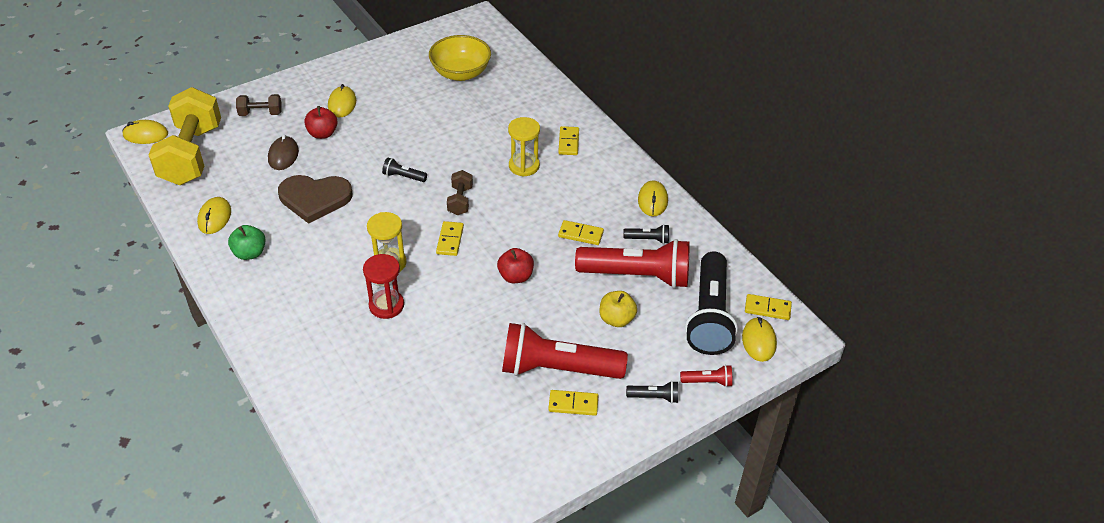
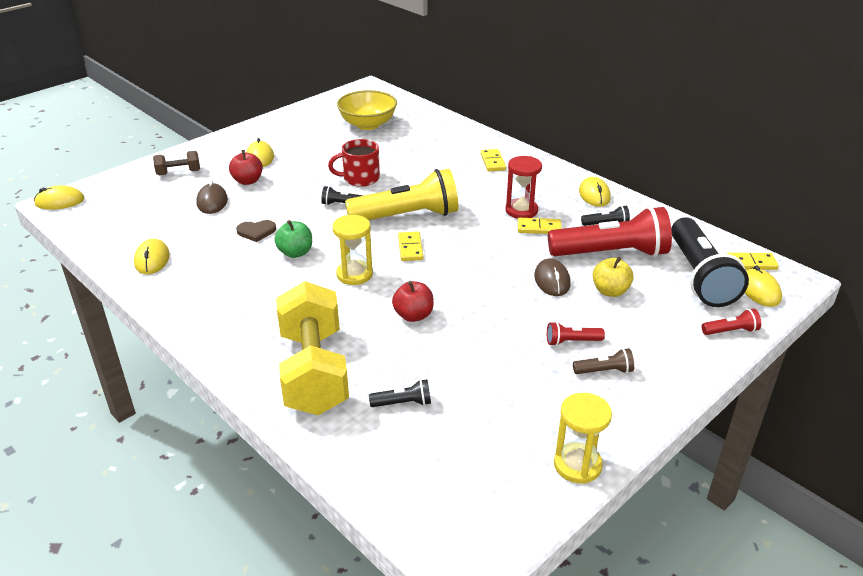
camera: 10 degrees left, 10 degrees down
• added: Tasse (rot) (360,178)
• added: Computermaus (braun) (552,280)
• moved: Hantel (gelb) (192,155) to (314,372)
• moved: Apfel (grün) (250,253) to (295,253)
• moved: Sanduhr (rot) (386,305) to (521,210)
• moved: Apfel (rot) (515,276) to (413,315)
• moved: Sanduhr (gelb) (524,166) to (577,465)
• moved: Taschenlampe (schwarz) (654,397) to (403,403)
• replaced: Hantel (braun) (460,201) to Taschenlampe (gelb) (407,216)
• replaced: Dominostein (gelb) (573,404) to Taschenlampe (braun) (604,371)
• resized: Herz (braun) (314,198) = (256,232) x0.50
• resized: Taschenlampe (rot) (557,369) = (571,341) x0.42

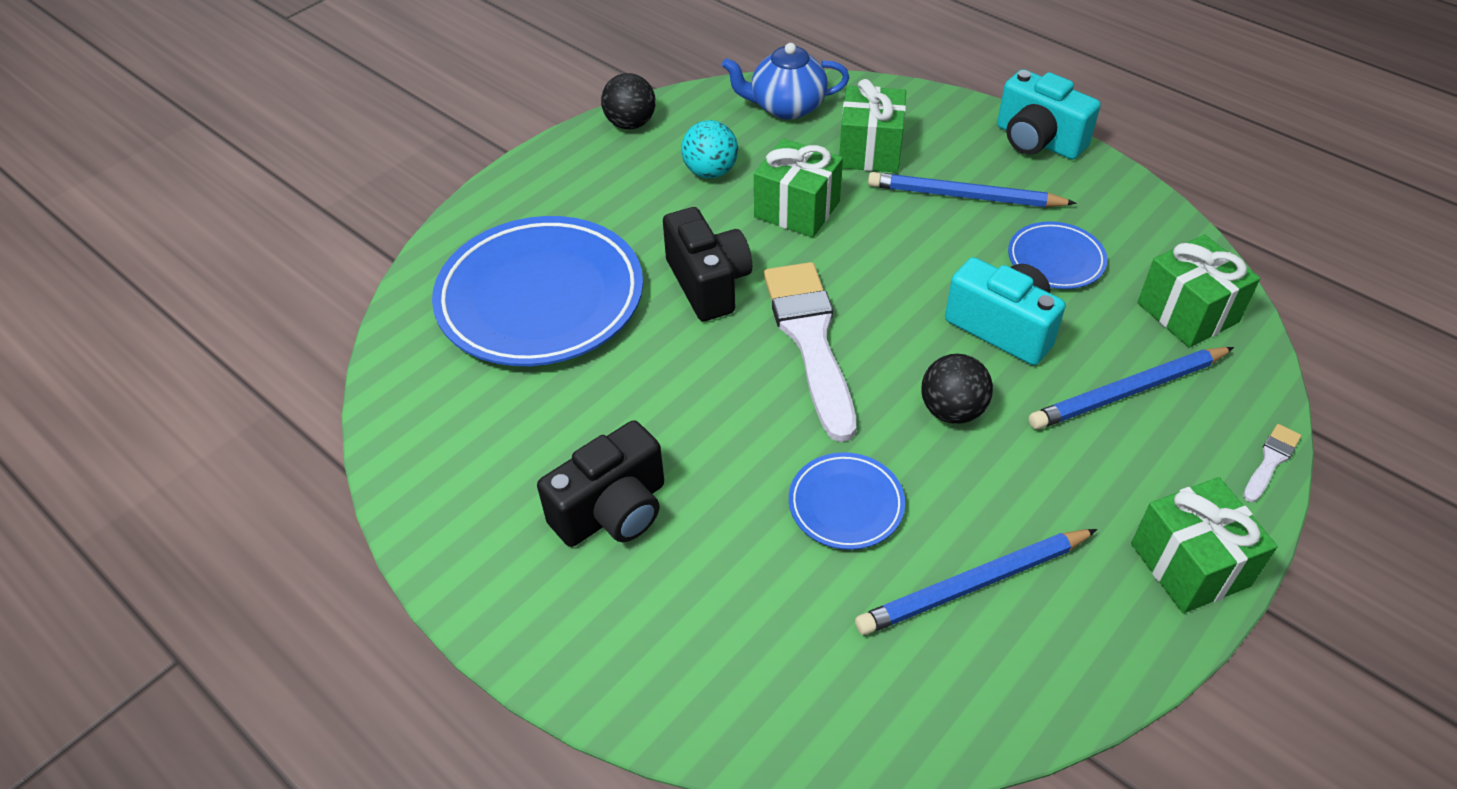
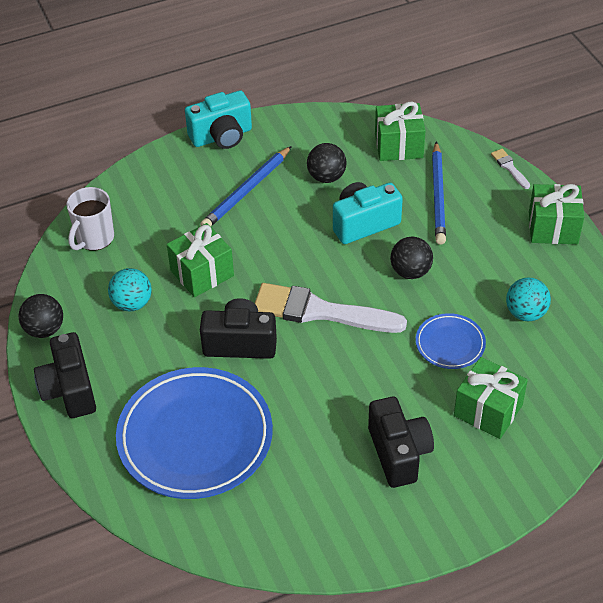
camera: 65 degrees left, 0 degrees up
• added: Kamera (schwarz) (69,390)
• moved: Geschenk (grün) (870,151) to (488,410)
• replaced: Teekanne (blau) (786,107) to Tasse (weiß) (94,238)
• replaced: Bleistift (blau) (973,584) to Ball (türkis) (525,313)
• replaced: Teller (blau) (1055,260) to Ball (schwarz) (326,177)

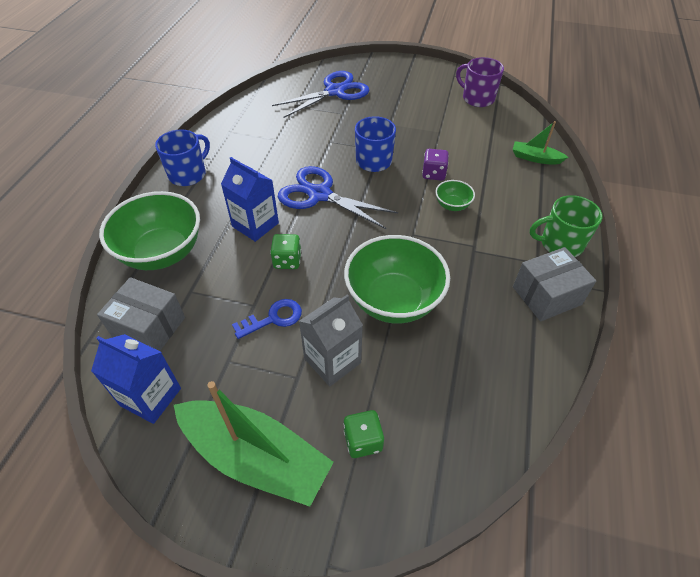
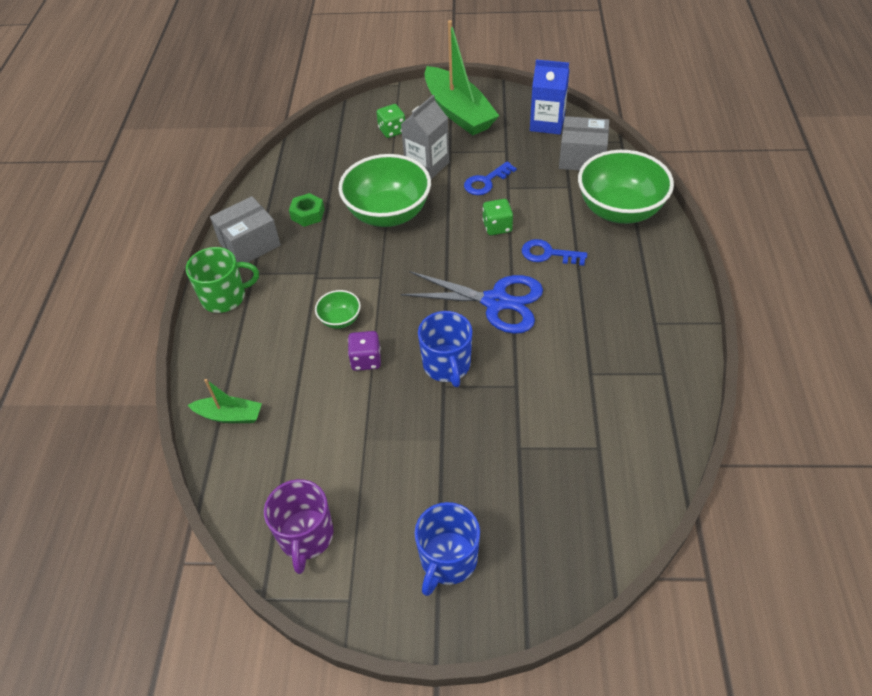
camera: 170 degrees right, 0 degrees up
• removed: Schere (blau) (335,91)
• added: Sechskantmutter (grün) (308,214)
• moved: Tasse (blau) (188,174) to (448,560)
• replaced: Getränkekarton (blau) (255,225) to Schlüssel (blau) (548,254)
• turned: Boot (grün) (255,457) = (458,112) 135 degrees counterclockwise
• turned: Tasse (lila) (477,98) = (306,536) 60 degrees clockwise

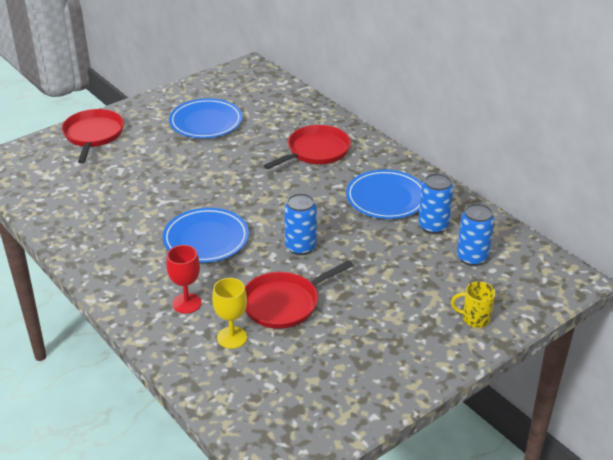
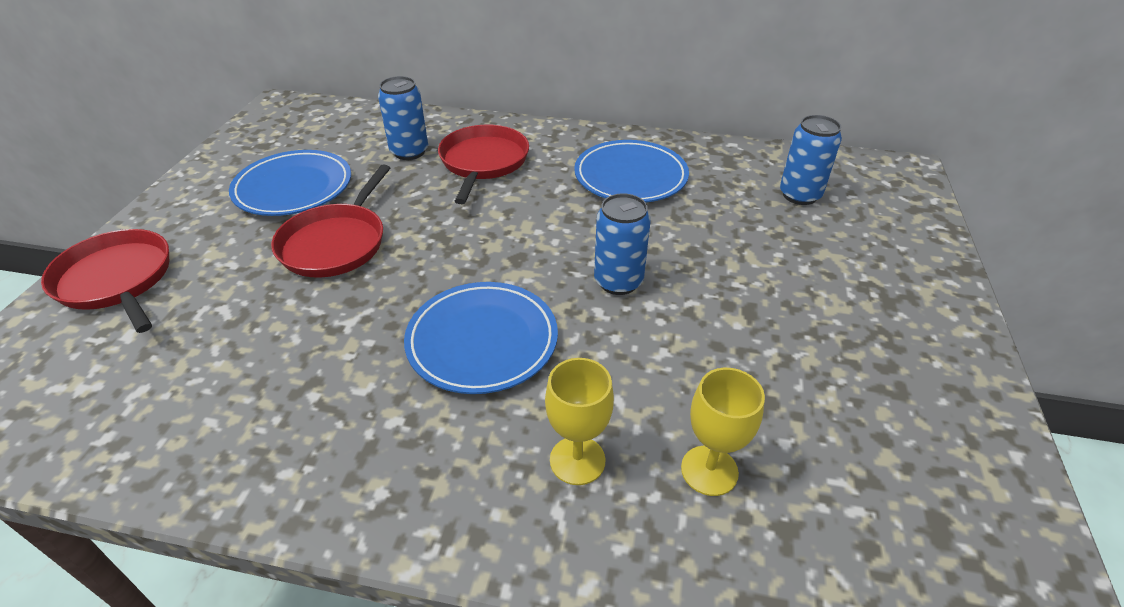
camera: 40 degrees left, 5 degrees up
• removed: Tasse (gelb) (474,319)
• moved: Pfanne (rot) (284,303) to (336,243)
• moved: Dose (blau) (433,226) to (409,152)
• recoloured: Kelch (rot) (187,303) to Kelch (gelb) (577,460)

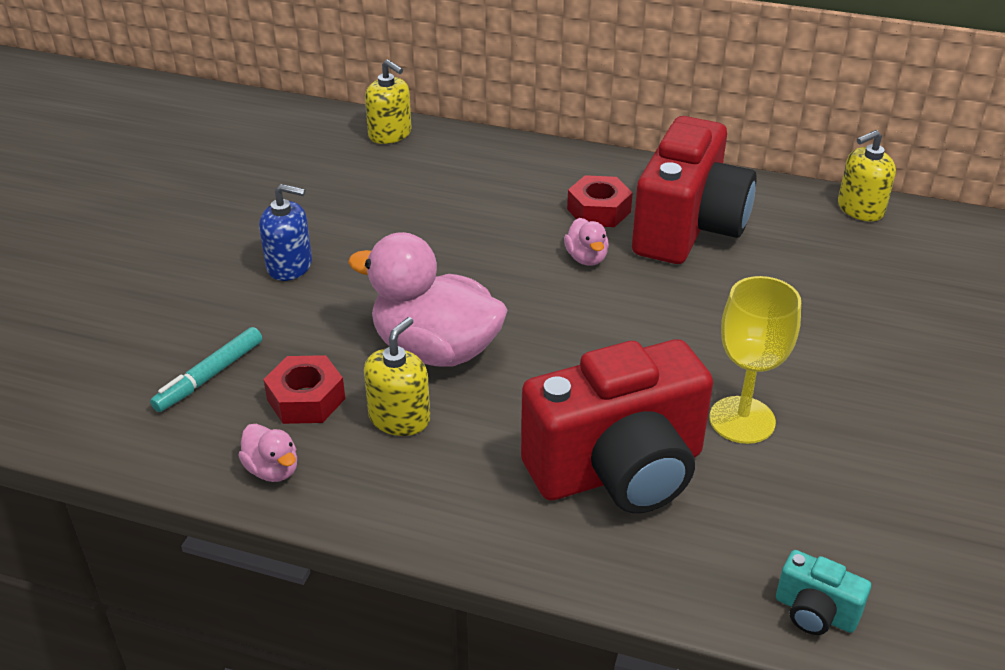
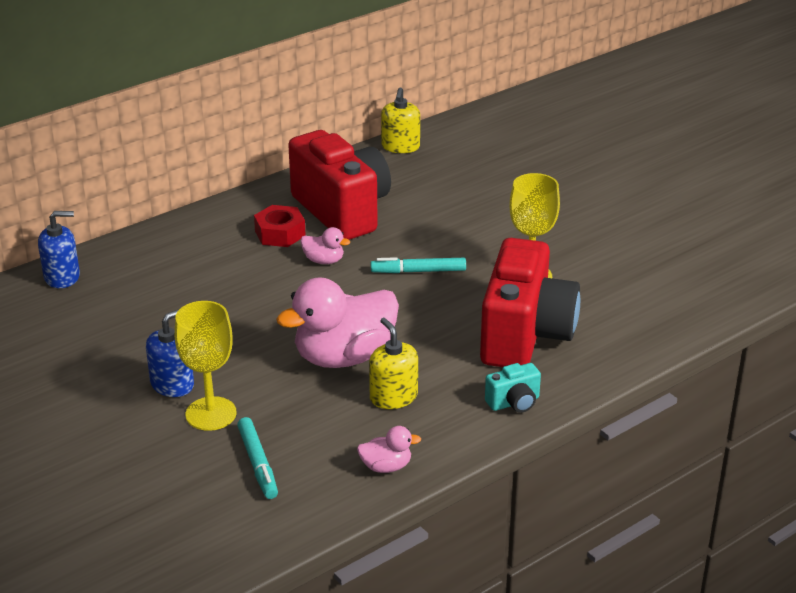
camera: 55 degrees left, 5 degrees down
• removed: Sechskantmutter (rot) (306,399)
• added: Kelch (gelb) (211,414)
• added: Filzstift (türkis) (418,271)
• moved: Kamera (türkis) (815,612) to (514,403)
• recoloured: Seifenspender (gelb) (390,134) to Seifenspender (blau) (62,277)

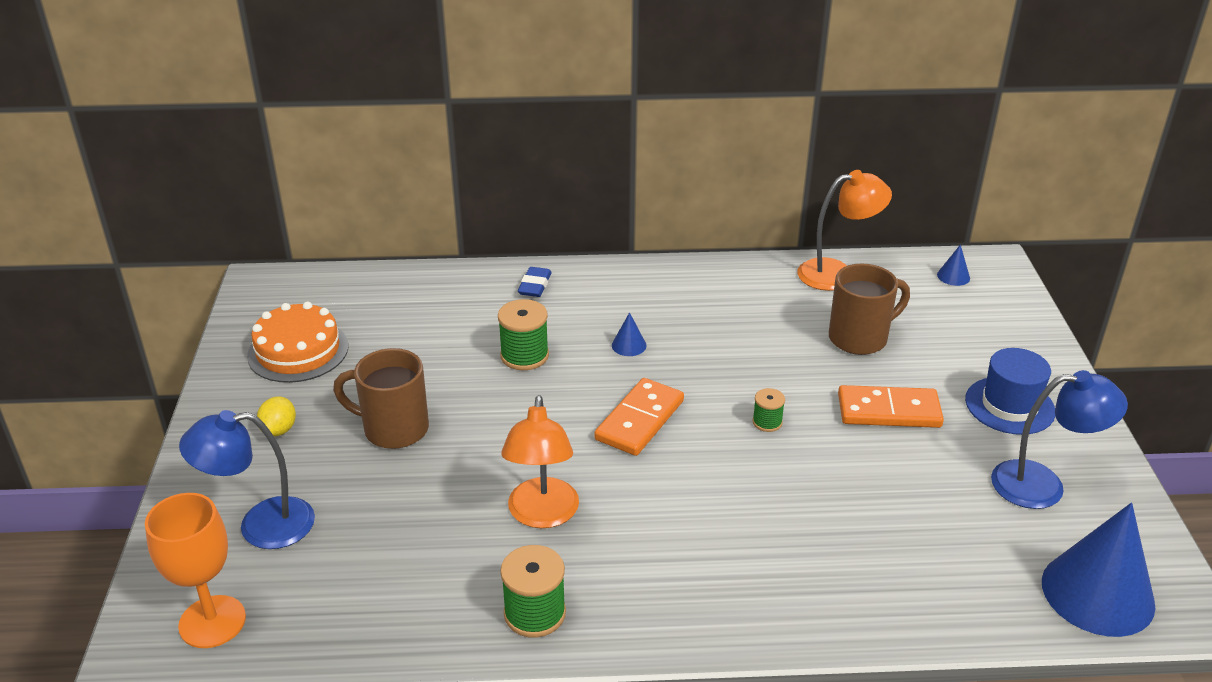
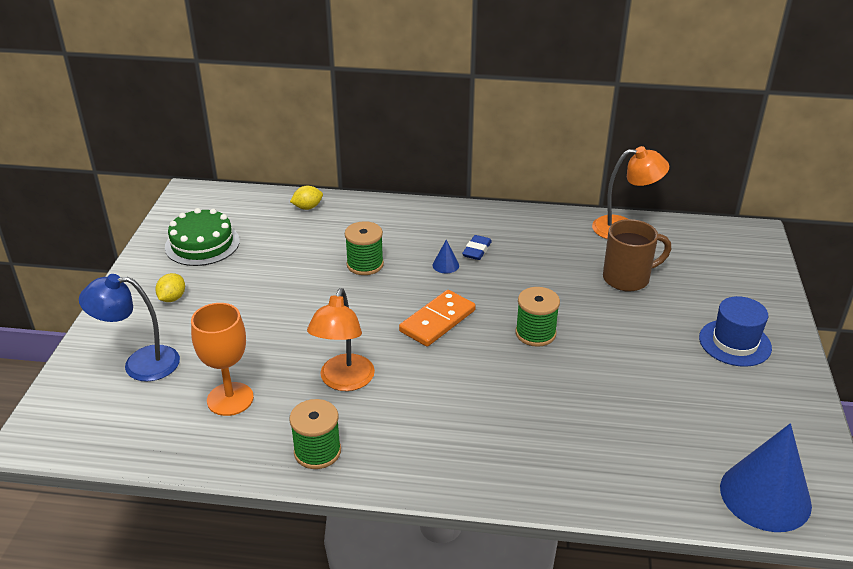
camera: 10 degrees right, 0 degrees up
• removed: Tasse (braun) (393,429)
• removed: Dominostein (orange) (889,411)
• removed: Kegel (blau) (953,276)
• removed: Lampe (blau) (1043,485)
• added: Zitrone (gelb) (307,207)
• moved: Kelch (orange) (212,622) to (230,399)
• moved: Radiergummi (blau) (535,286) to (476,250)
• recoloured: Kuchen (orange) (298,351) to Kuchen (grün) (202,244)
• resized: Garnrolle (grün) (767,422) = (535,333) x1.74

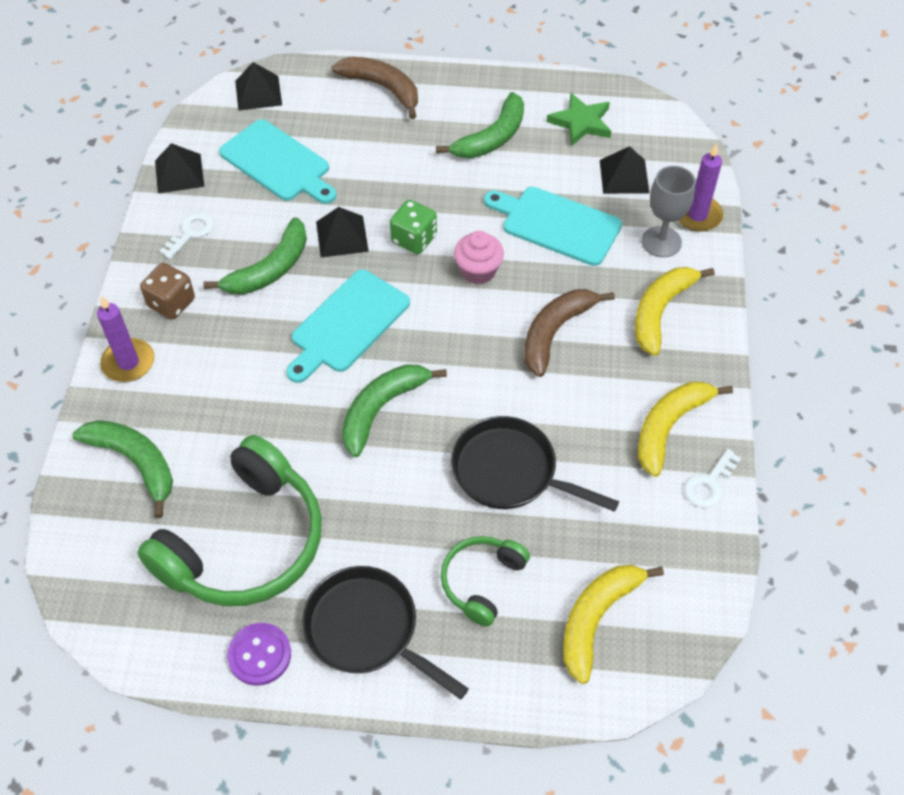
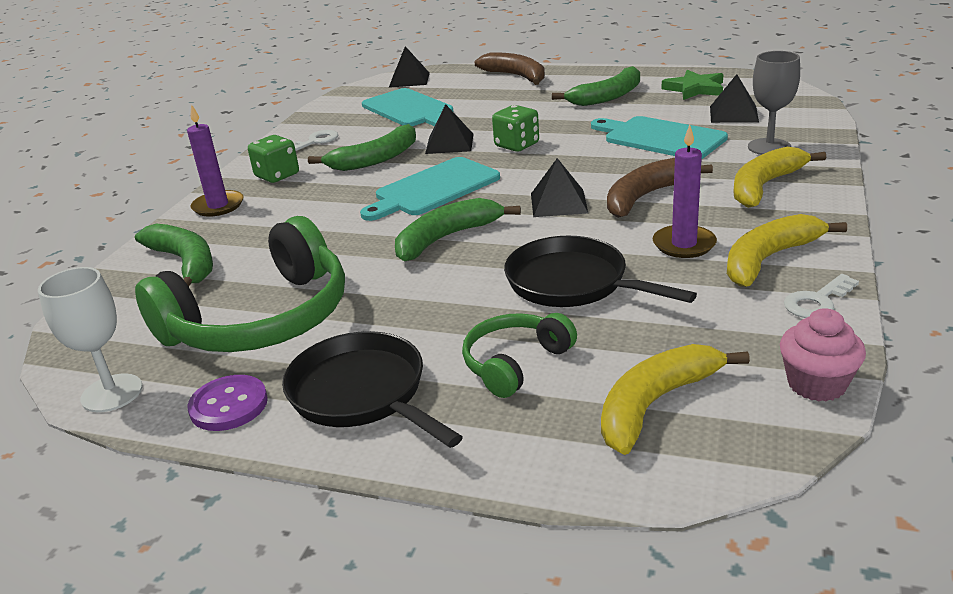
camera: 15 degrees right, 25 degrees down
• added: Kelch (weiß) (112,393)
• moved: Pyramide (schwarz) (179,173) to (558,203)
• moved: Muffin (rosa) (478,271) to (816,384)
• moved: Kerze (lila) (697,215) to (684,244)
• recoloured: Spielwürfel (braun) (171,303) to Spielwürfel (grün) (277,175)

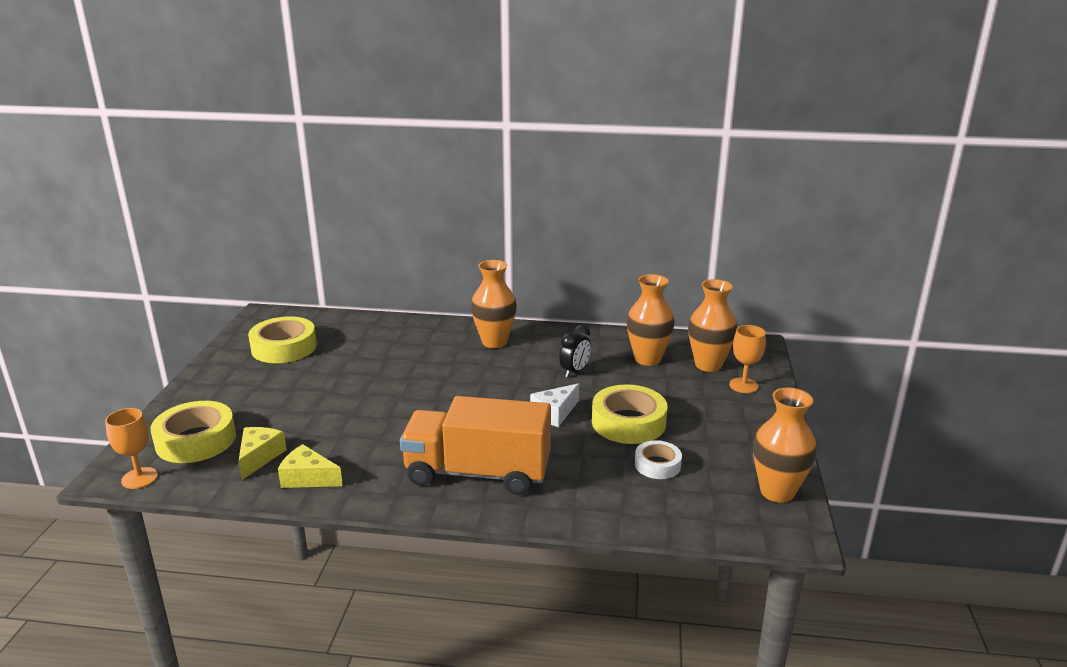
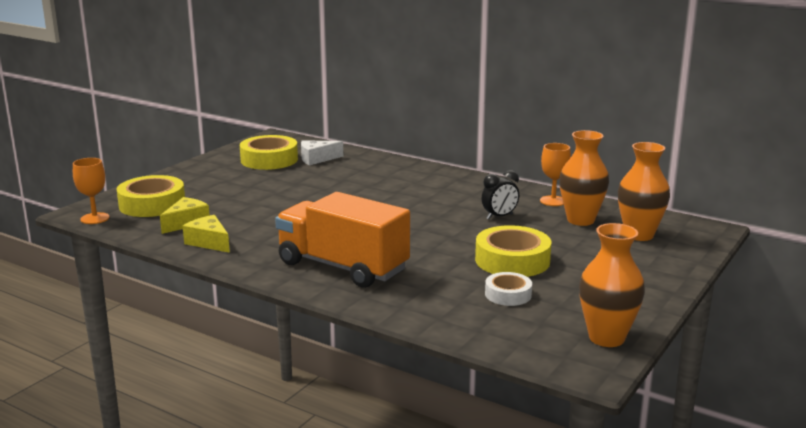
camera: 25 degrees right, 5 degrees down
• removed: Vase (orange) (494,342)
• moved: Käse (weiß) (554,413) to (317,159)
• moved: Kelch (orange) (743,385) to (553,201)

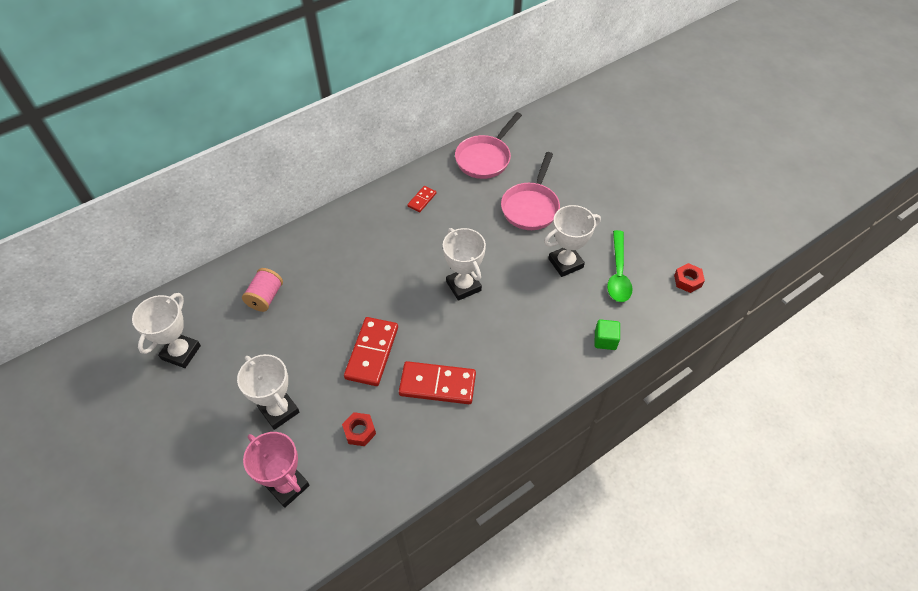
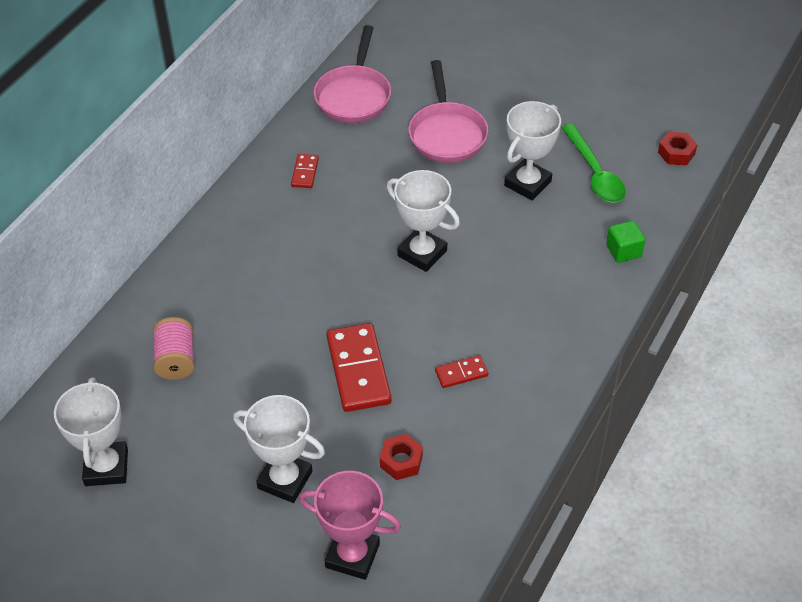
camera: 25 degrees left, 5 degrees down
• resized: Dominostein (rot) (437,384) = (461,373) x0.50

